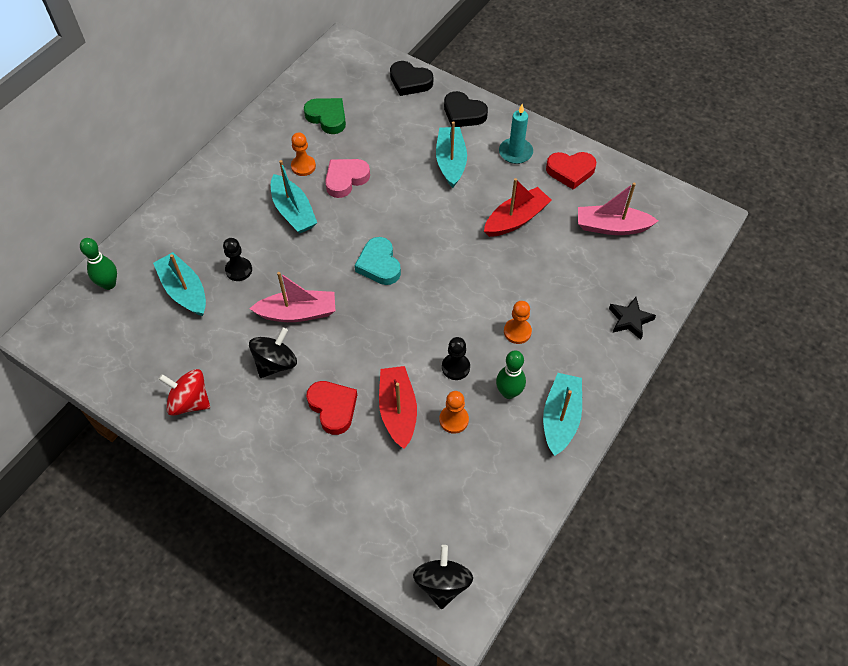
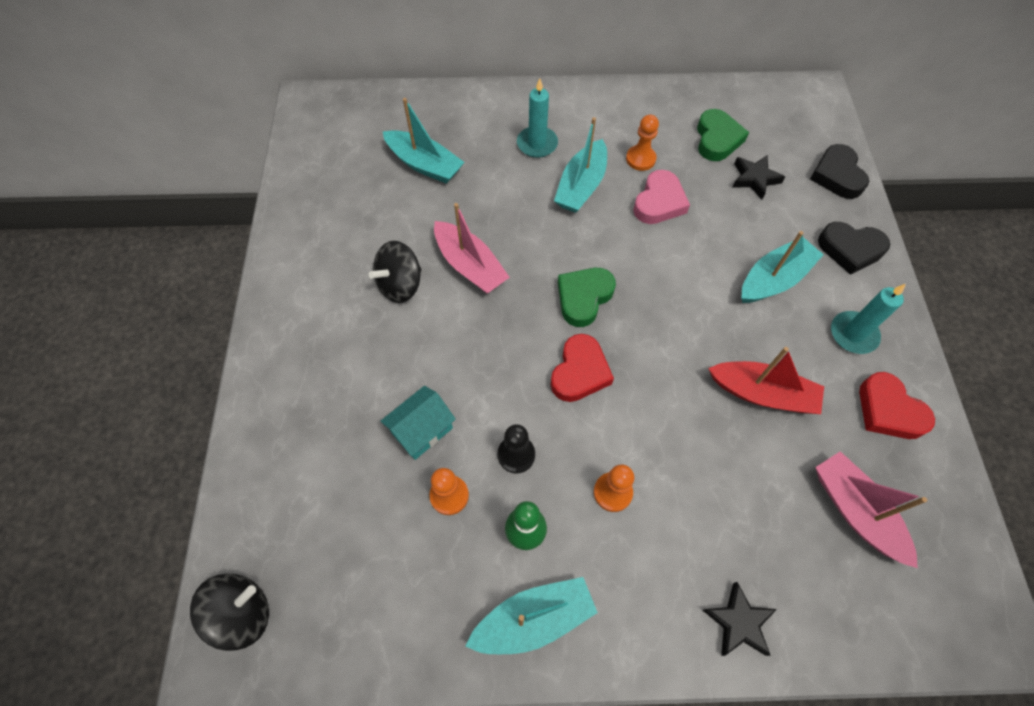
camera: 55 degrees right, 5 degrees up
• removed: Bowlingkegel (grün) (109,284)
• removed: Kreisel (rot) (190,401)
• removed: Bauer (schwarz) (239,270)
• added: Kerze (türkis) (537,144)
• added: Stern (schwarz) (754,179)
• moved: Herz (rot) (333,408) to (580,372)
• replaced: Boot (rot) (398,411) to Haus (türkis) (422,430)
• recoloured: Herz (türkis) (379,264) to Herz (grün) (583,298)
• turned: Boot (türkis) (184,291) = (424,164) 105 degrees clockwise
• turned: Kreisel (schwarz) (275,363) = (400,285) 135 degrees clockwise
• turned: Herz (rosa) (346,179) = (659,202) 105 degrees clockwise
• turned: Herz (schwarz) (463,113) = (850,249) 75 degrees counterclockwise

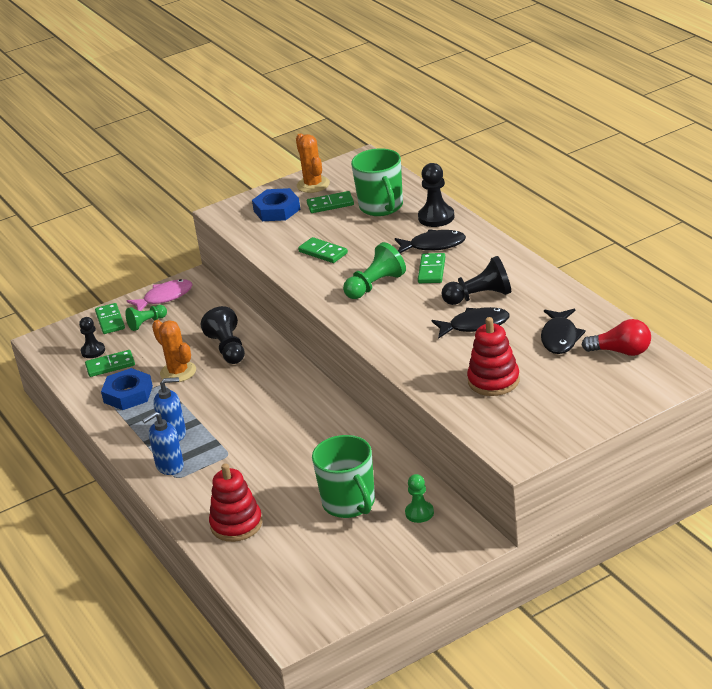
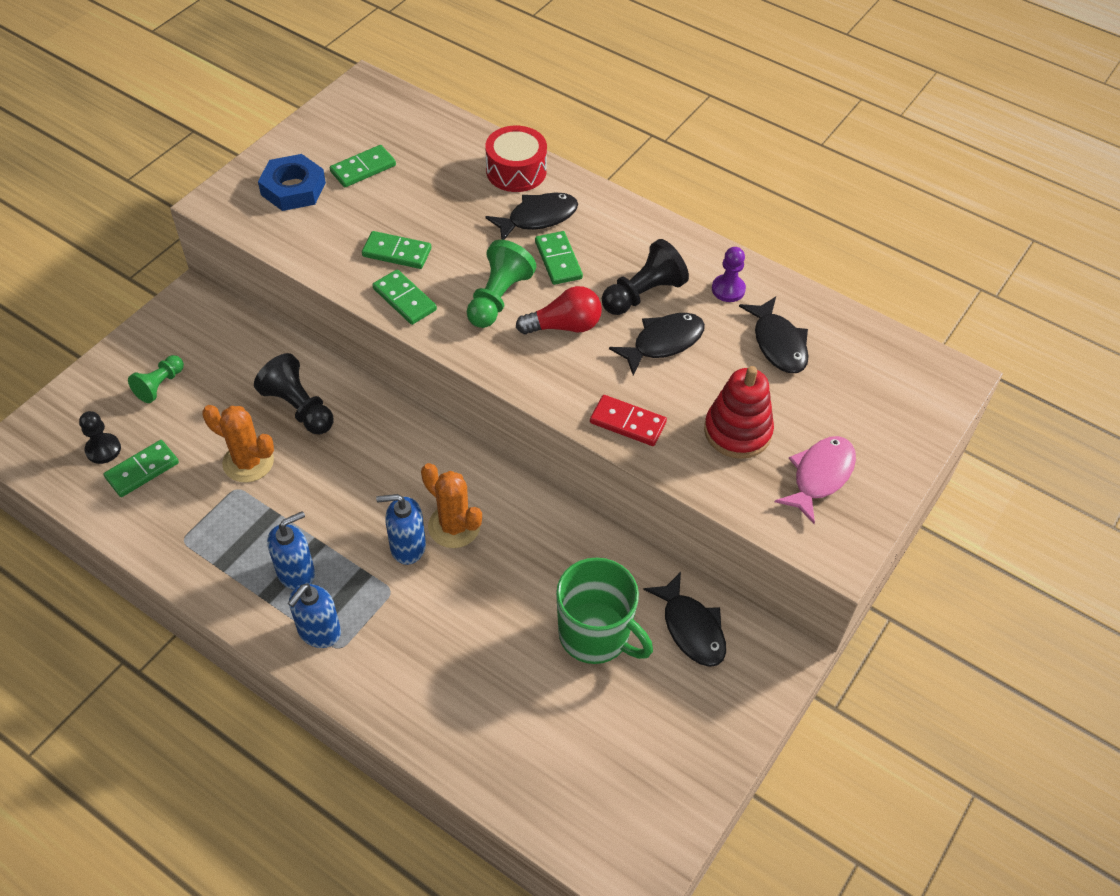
camera: 30 degrees left, 20 degrees up
• removed: Sechskantmutter (blau) (128,394)
• removed: Stapelspielzeug (rot) (236,524)
• removed: Tasse (grün) (381,207)
• added: Seifenspender (blau) (407,547)
• added: Dominostein (rot) (627,423)
• added: Bauer (lila) (728,289)
• moved: Dominostein (grün) (110,320) to (404,299)
• moved: Fisch (rosa) (164,297) to (819,476)
• moved: Kaktus (orange) (313,185) to (454,526)
• moved: Glühbirne (rot) (621,351) to (564,326)
• replaced: Bauer (grün) (419,513) to Fisch (schwarz) (691,628)
• replaced: Bauer (schwarz) (436,217) to Trommel (rot) (516,171)

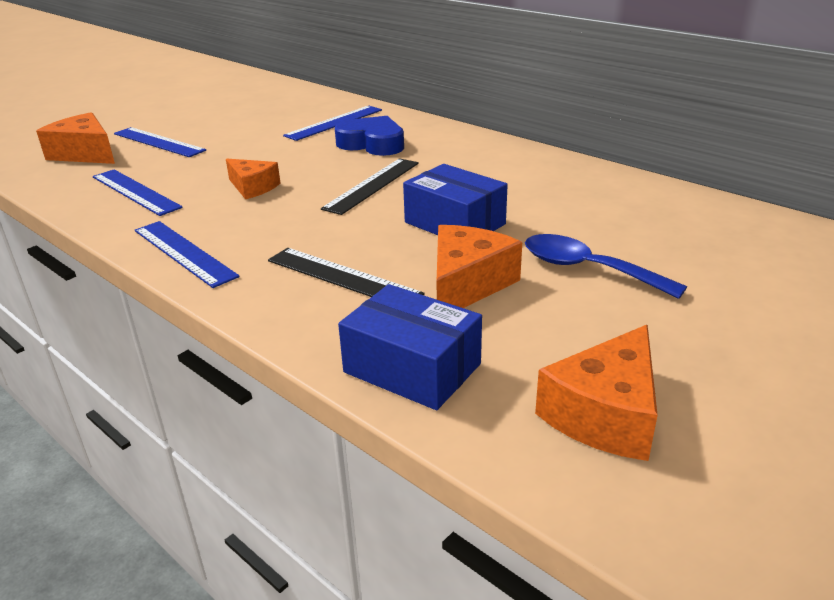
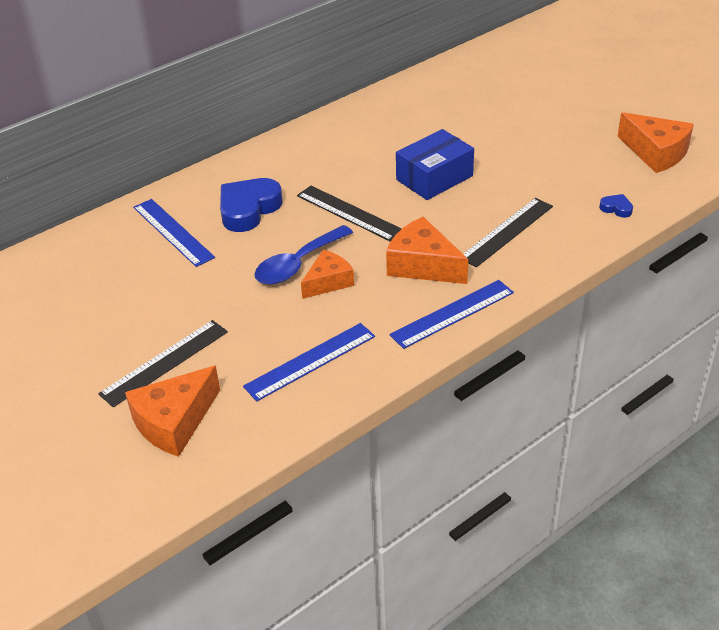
camera: 80 degrees left, 10 degrees up
• moved: Käse (orange) (467,284) to (423,265)
• moved: Löffel (blau) (588,269) to (298,264)
• replaced: Schachtel (blau) (412,368) to Herz (blau) (616,208)
• recoloured: Lineal (blau) (158,142) to Lineal (schwarz) (164,362)

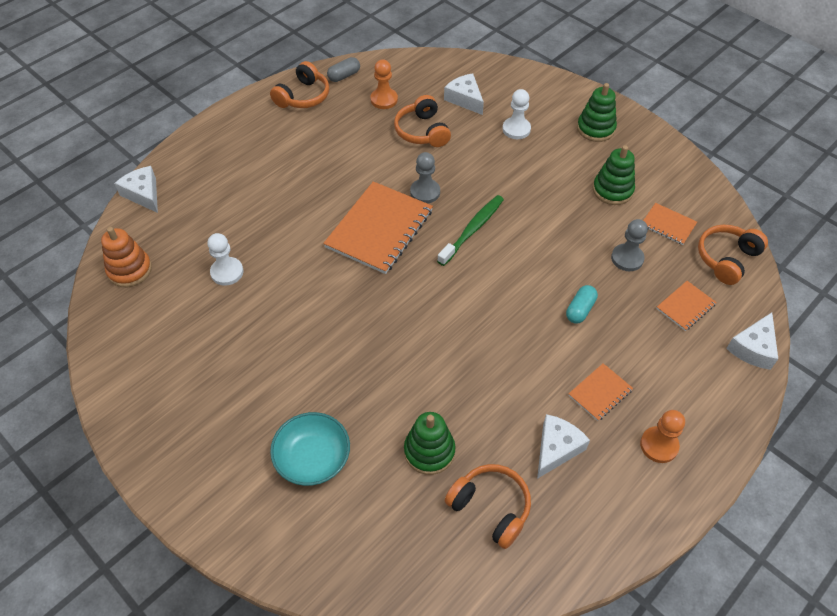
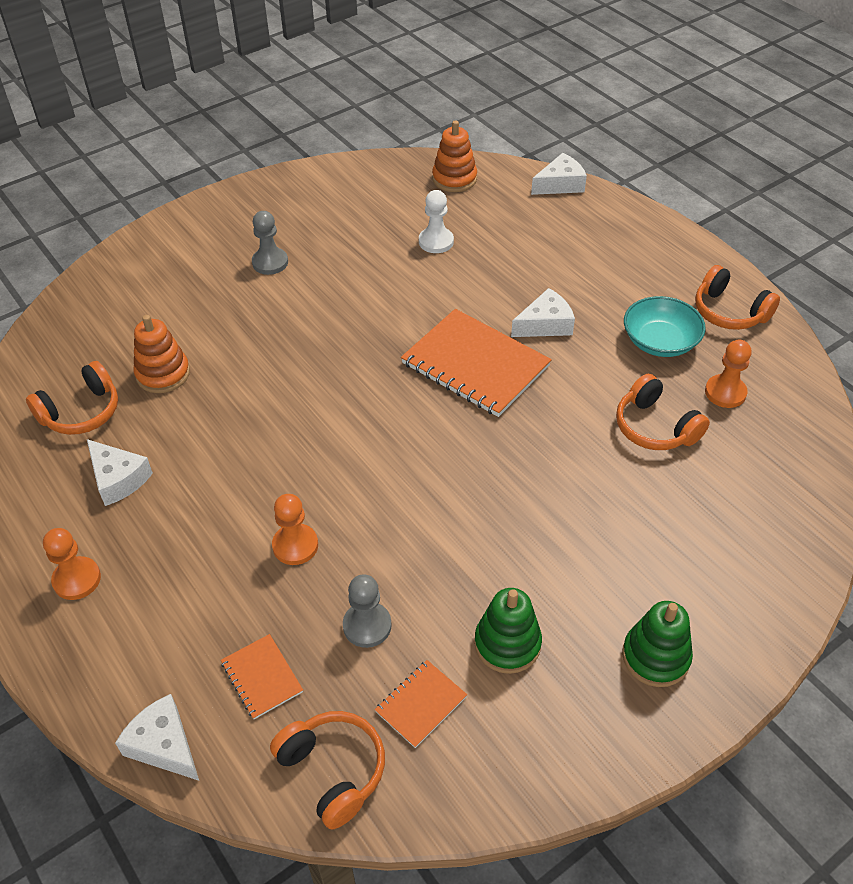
camera: 100 degrees right, 5 degrees down
• removed: Kapsel (grau) (344,76)
• removed: Zahnbürste (grün) (472,229)
• removed: Bauer (weiß) (516,129)
• removed: Notizbuch (orange) (600,393)
• moved: Schüssel (türkis) (313,458) to (660,341)
• moved: Bauer (grau) (425,192) to (270,262)
• moved: Käse (weiß) (465,99) to (545,324)
• replaced: Kapsel (türkis) (580,310) to Bauer (orange) (295,545)
• recoloured: Stapelspielzeug (grün) (429,451) to Stapelspielzeug (orange) (163,374)
• turned: Kopfhörer (orange) (422,131) = (655,427) 120 degrees counterclockwise

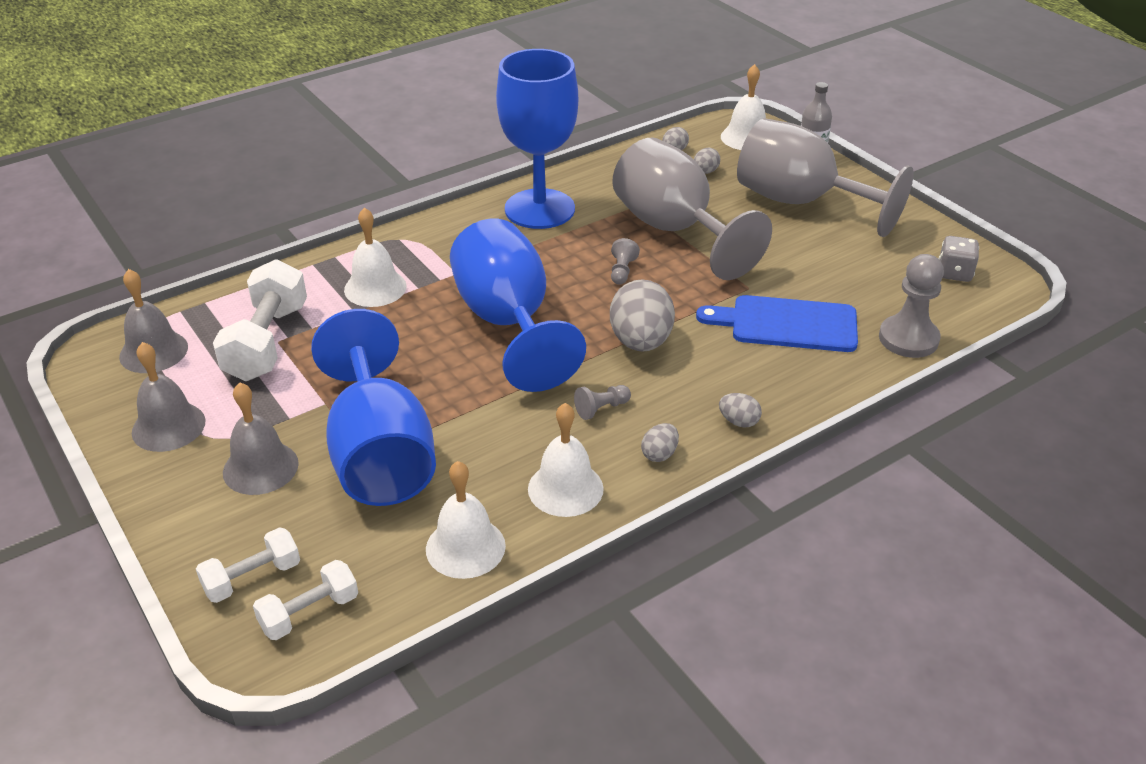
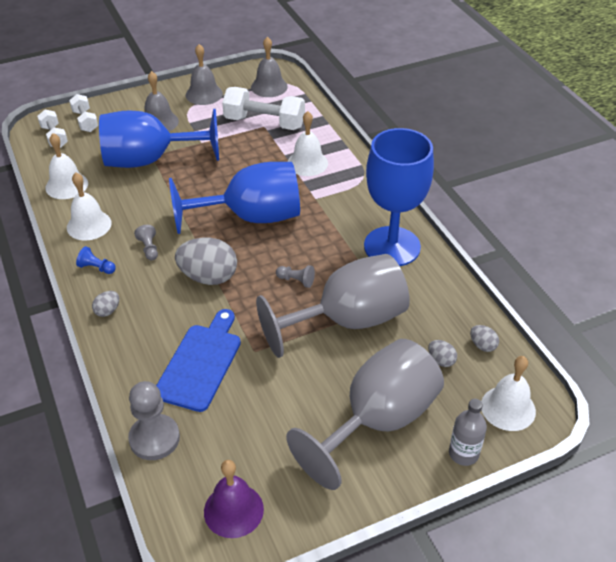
camera: 100 degrees right, 5 degrees up
• replaced: Ei (grau) (659,454) to Bauer (blau) (96,268)
• replaced: Spielwürfel (grau) (954,273) to Glocke (lila) (233,510)

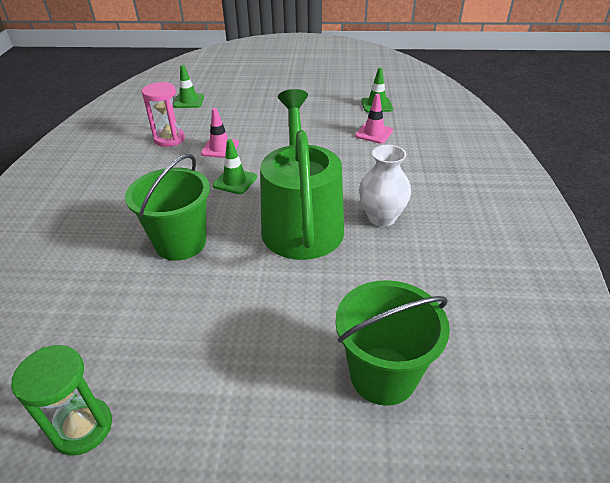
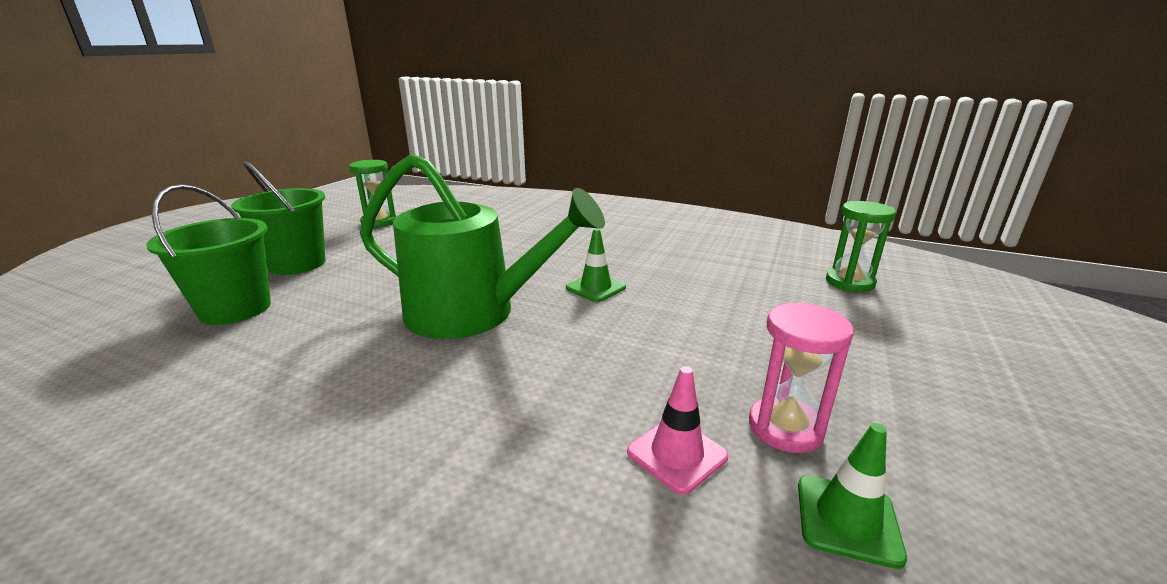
camera: 110 degrees right, 15 degrees down
• removed: Leitkegel (rosa) (220,148)
• removed: Vase (weiß) (381,217)
• moved: Eimer (grün) (180,243) to (297,264)
• moved: Sanduhr (rosa) (169,139) to (785,428)
• replaced: Leitkegel (grün) (189,101) to Sanduhr (grün) (849,282)

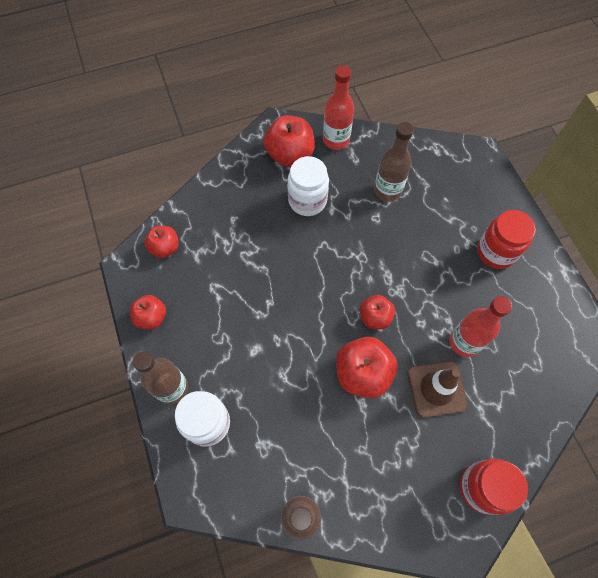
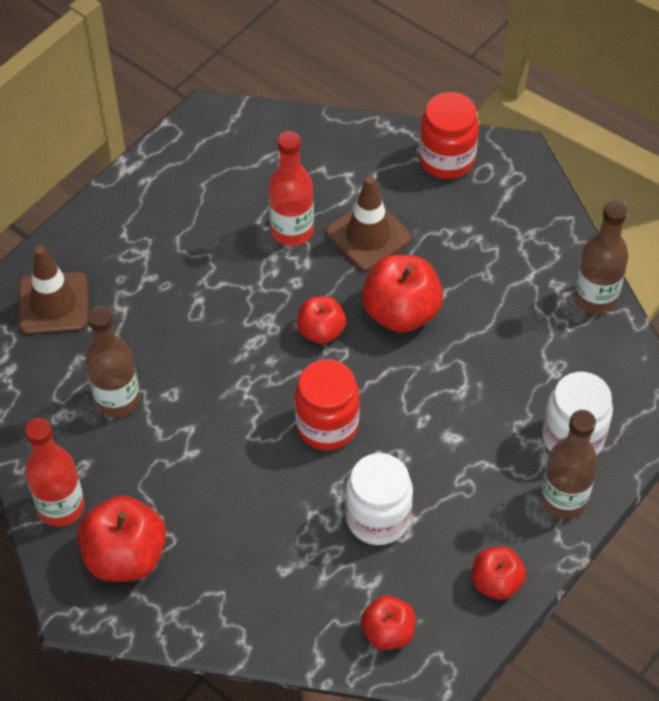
camera: 120 degrees left, 10 degrees down
• added: Leitkegel (braun) (53,304)
• moved: Einmachglas (weiß) (307,201) to (378,518)
• moved: Einmachglas (rot) (496,252) to (327,425)

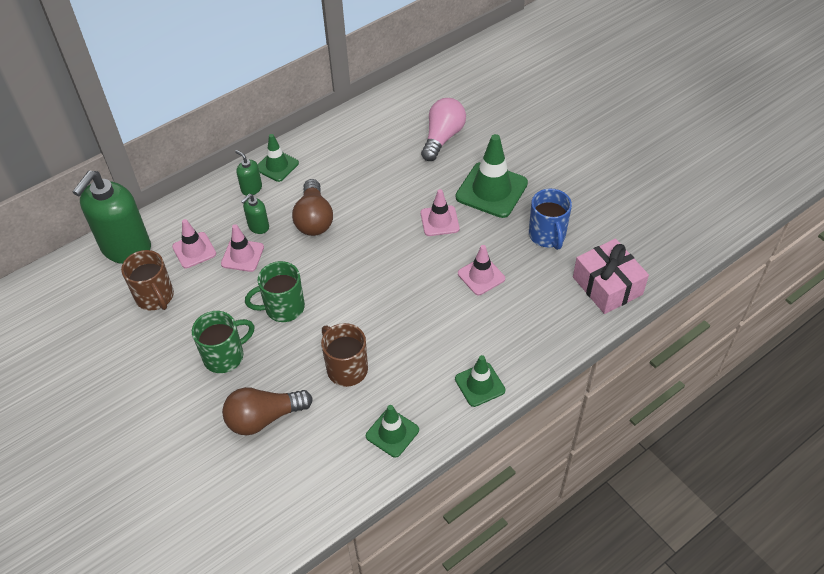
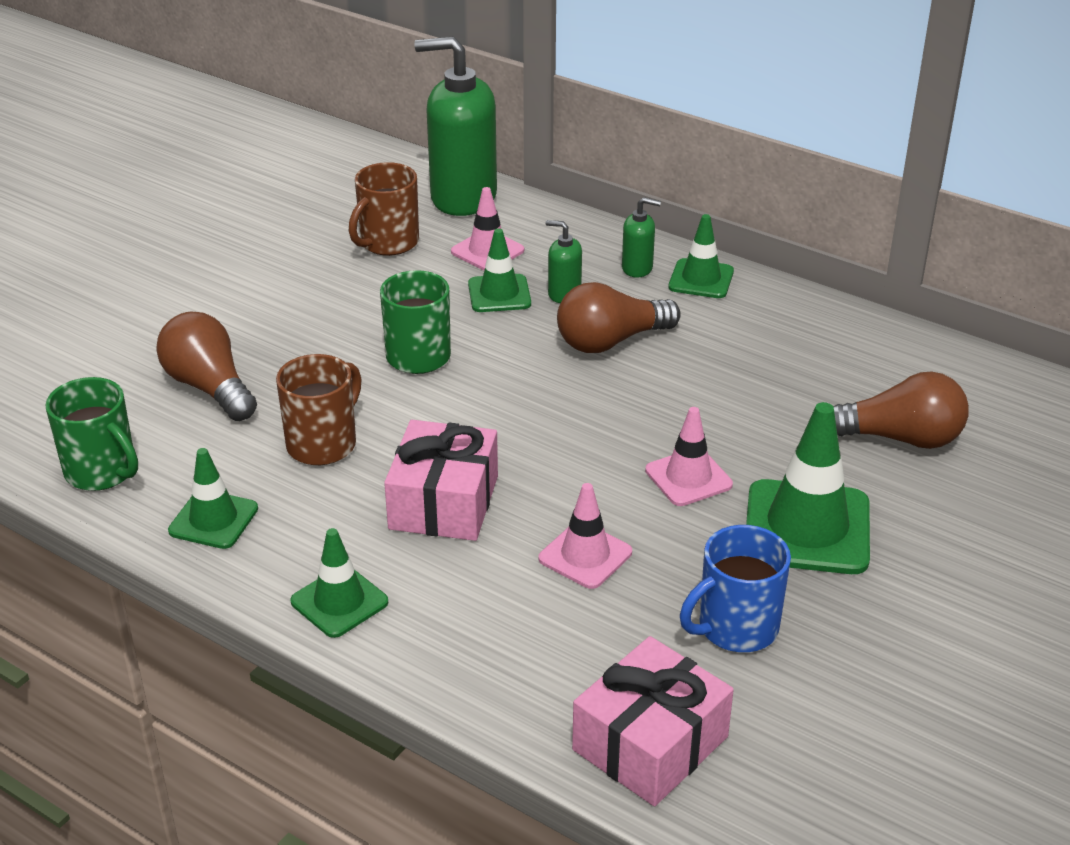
camera: 70 degrees right, 15 degrees down
• added: Geschenk (rosa) (444,502)
• moved: Tasse (grün) (225,356) to (102,471)
• recoloured: Leitkegel (rosa) (242,255) to Leitkegel (grün) (499,294)
• recoloured: Glühbirne (rosa) (442,137) to Glühbirne (braun) (899,438)
• turned: Seifenspender (grün) (251,188) = (637,268) 75 degrees clockwise

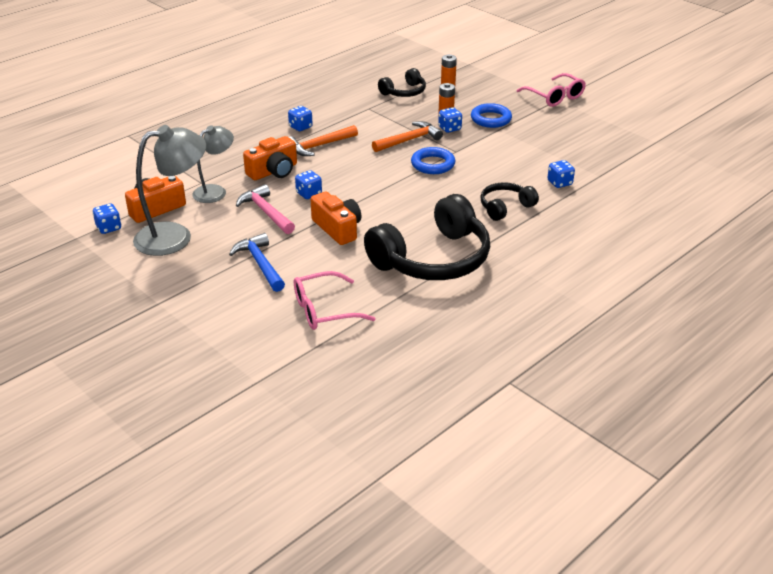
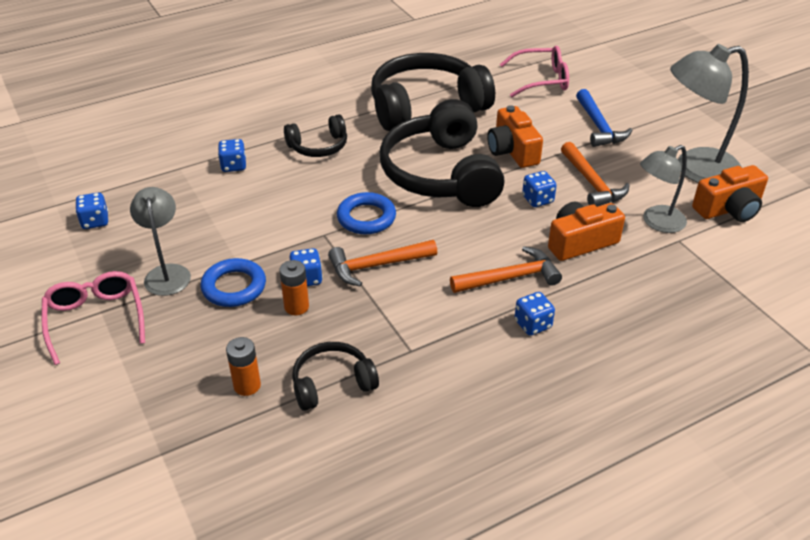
camera: 165 degrees left, 5 degrees up
• added: Lampe (grau) (167,273)
• added: Kopfhörer (schwarz) (441,174)
• moved: Spielwürfel (blau) (109,228) to (95,221)
• recoloured: Hammer (rosa) (266,212) to Hammer (orange) (591,183)

